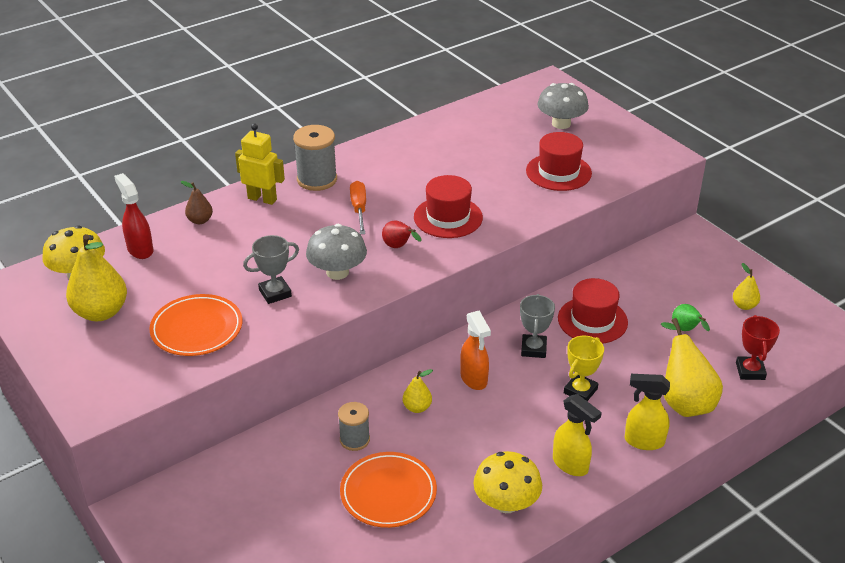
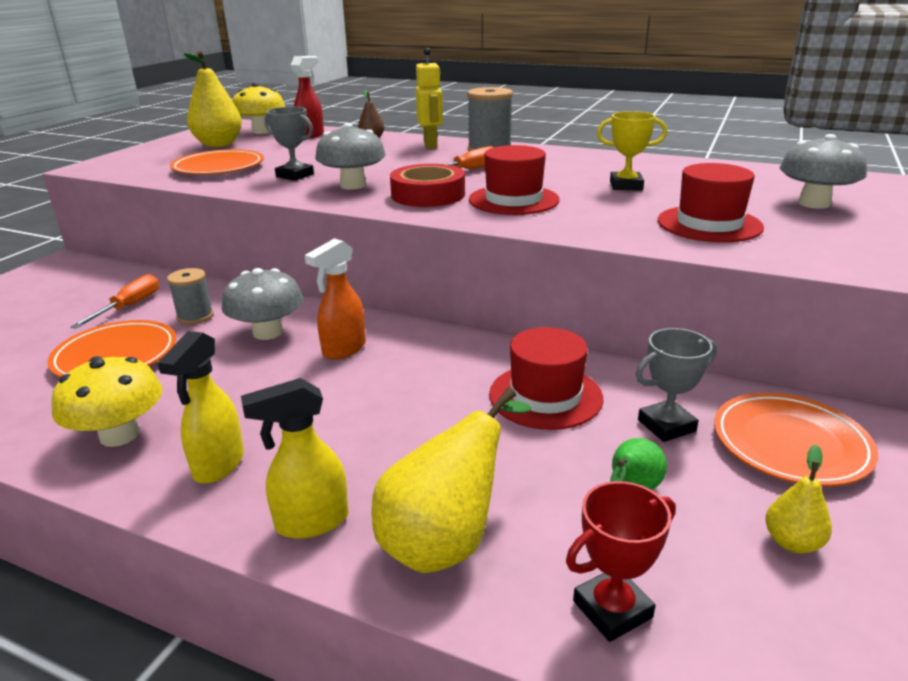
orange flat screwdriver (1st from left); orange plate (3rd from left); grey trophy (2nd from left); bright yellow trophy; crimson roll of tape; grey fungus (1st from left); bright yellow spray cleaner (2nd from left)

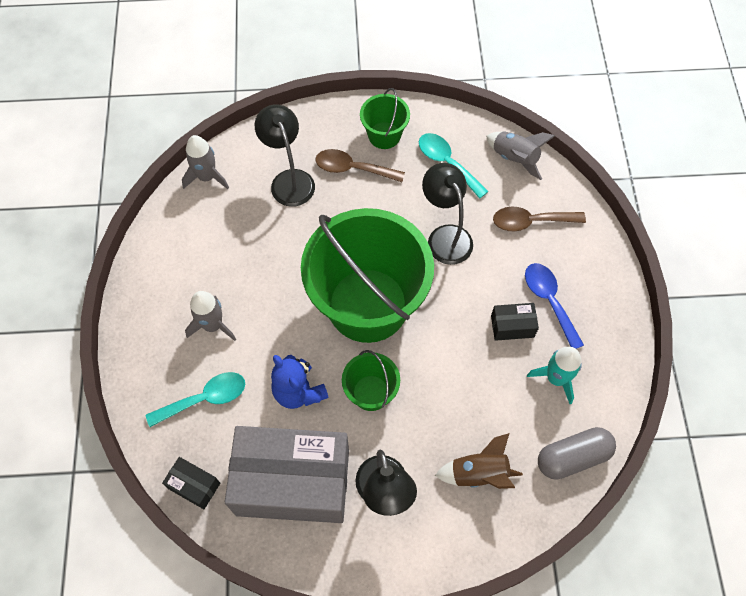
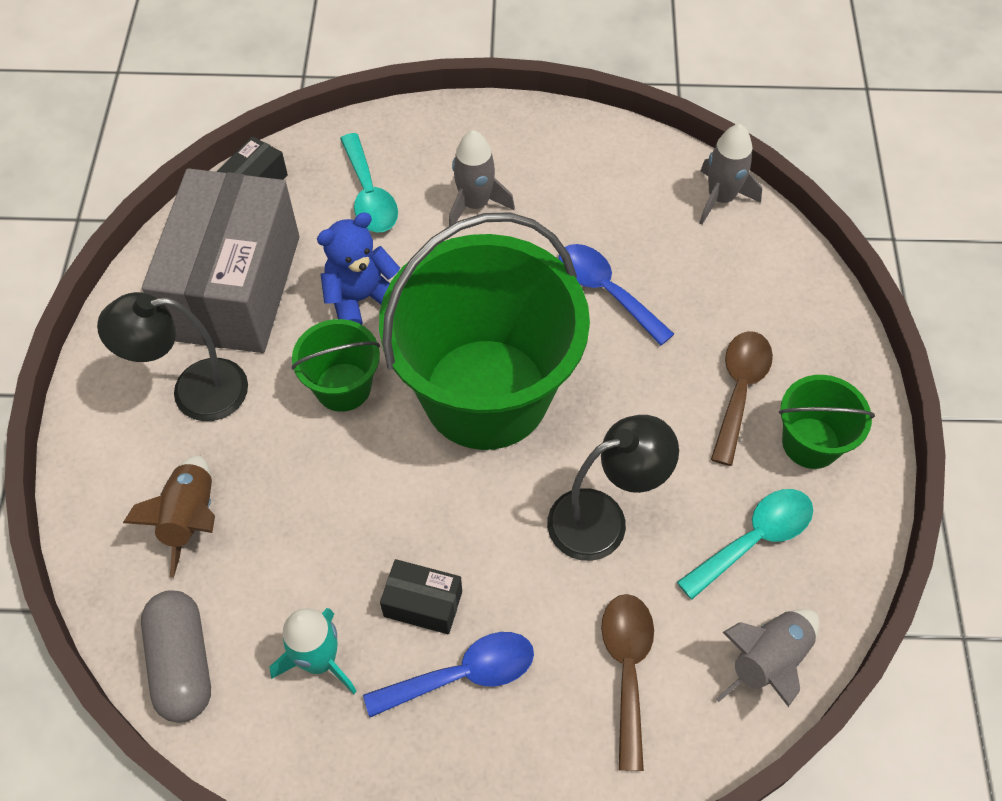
jet-black reading lamp (1st from left in the first image); royal blue spoon (2nd from left); jet-black box (2nd from left)

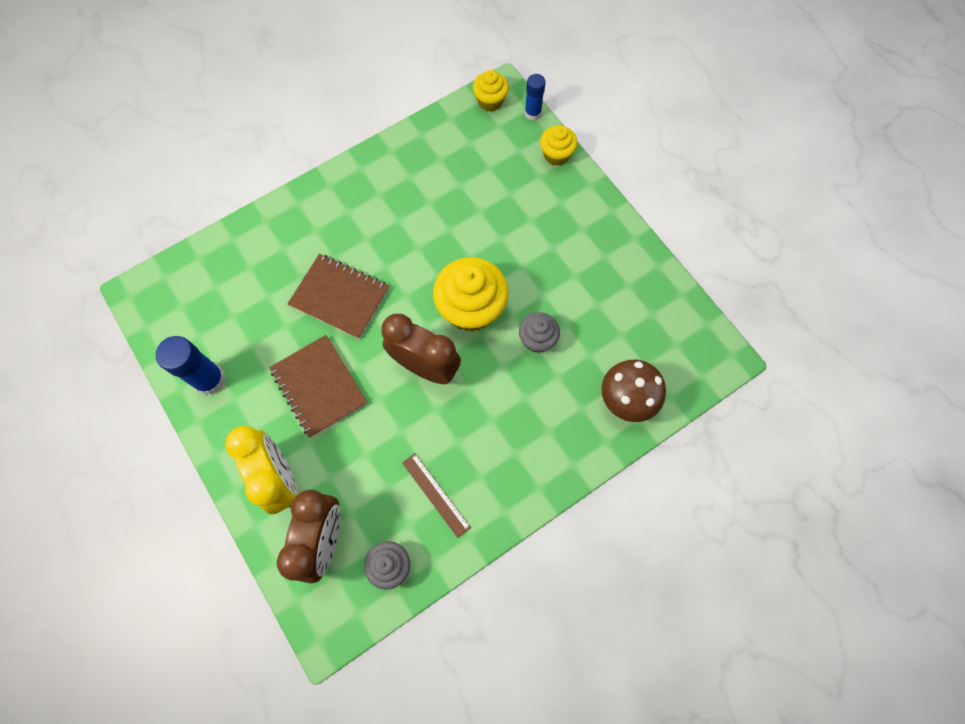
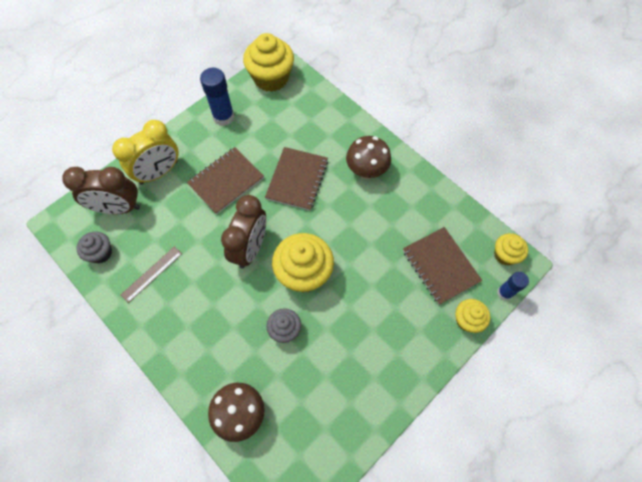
bright yellow cupcake (1st from left); brown fungus (2nd from left); brown notebook (3rd from left)

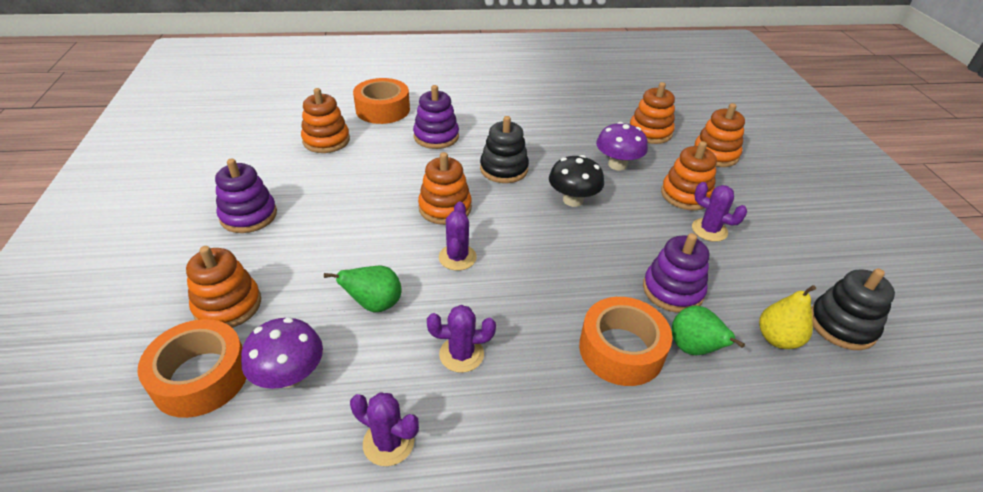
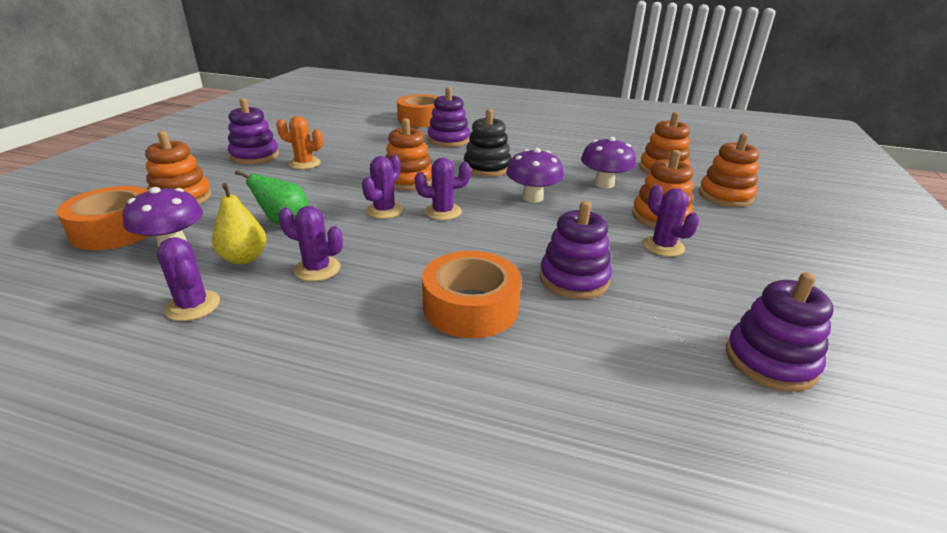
orange ring stacker (2nd from left in the first image); emerald pear (2nd from left in the first image); orange cactus; purple cactus (4th from left); bright yellow pear; purple fungus (2nd from left); purple ring stacker (4th from left)

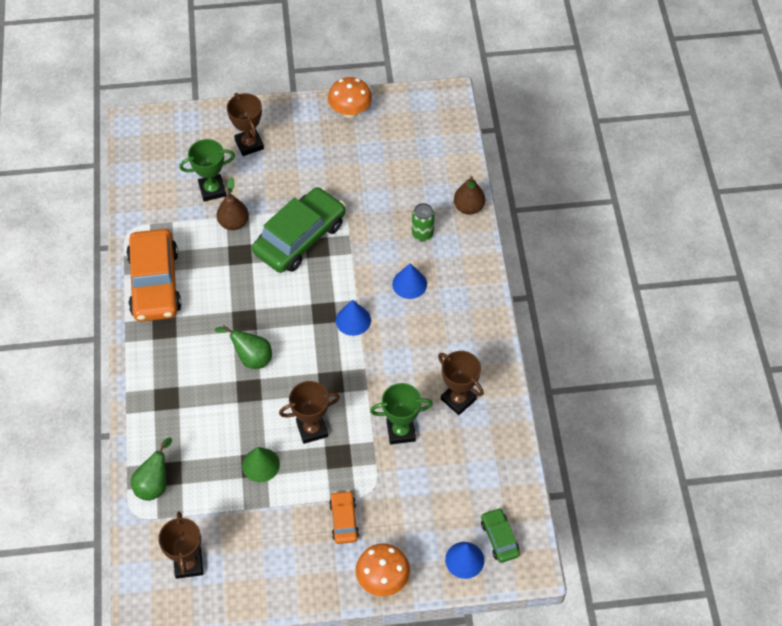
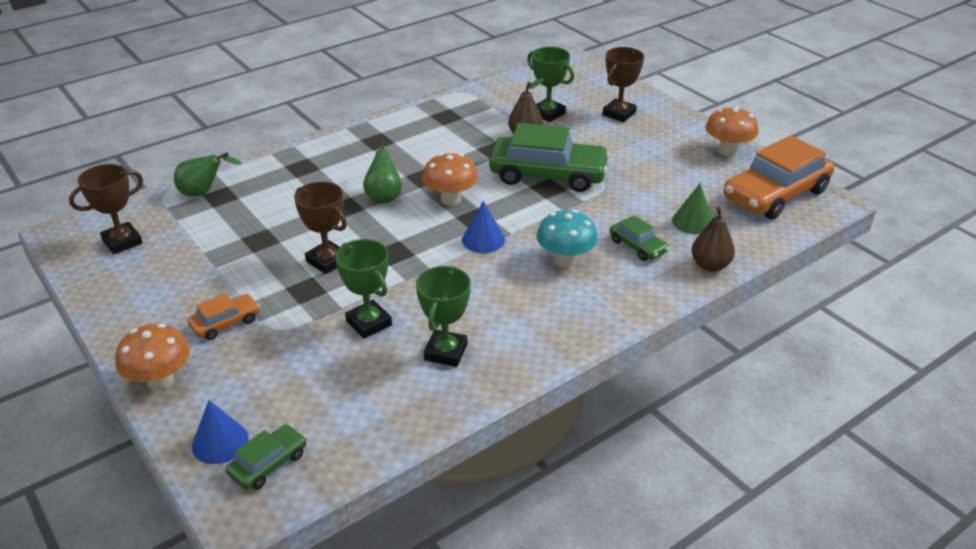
orange fungus (2nd from left); orange car (2nd from left); emerald solid cone; aqua fungus; emerald car (3rd from left); emerald trophy (2nd from left)

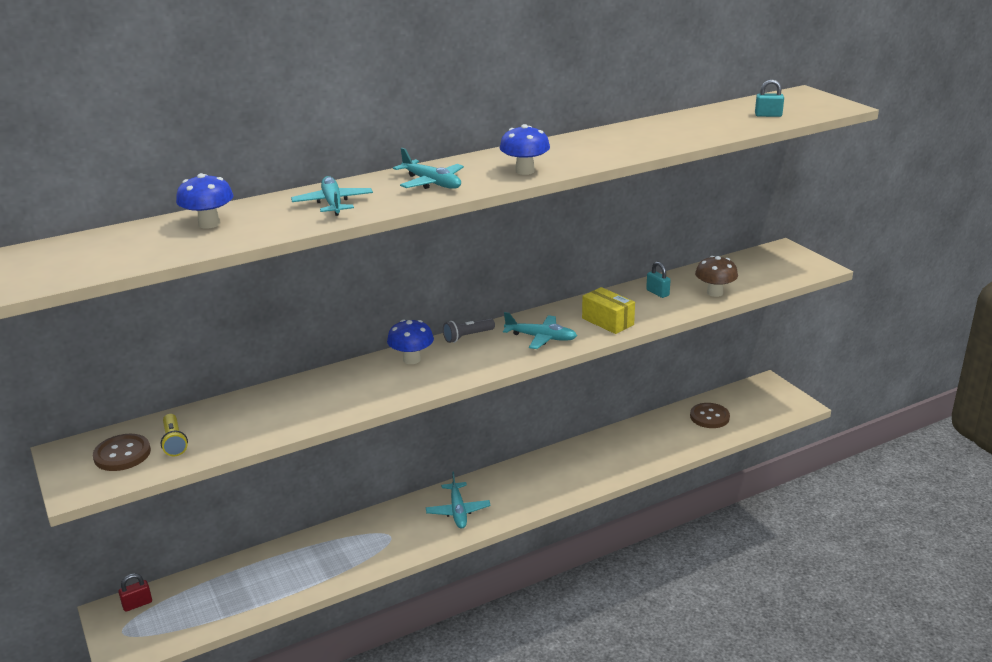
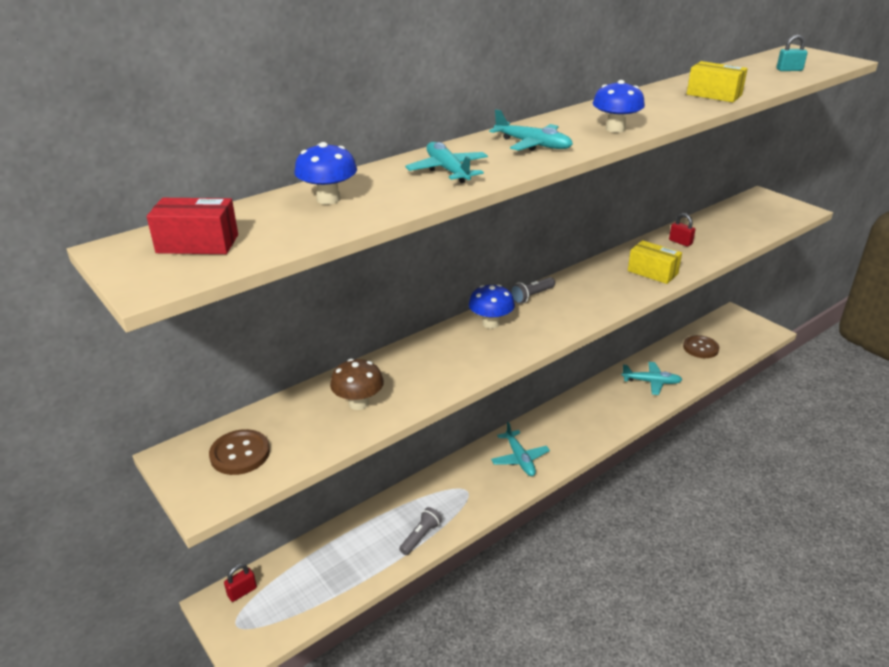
bright yellow pocket torch; crimson box; grey pocket torch (1st from left); bright yellow box (2nd from left); aqua aeroplane (4th from left); brown fungus; crimson lock (2nd from left)

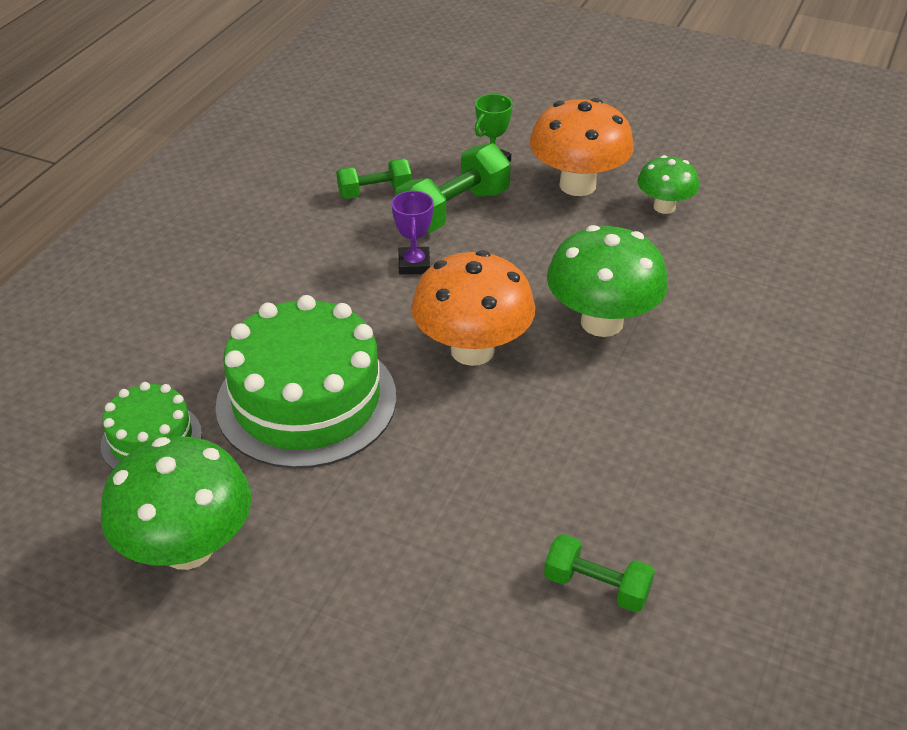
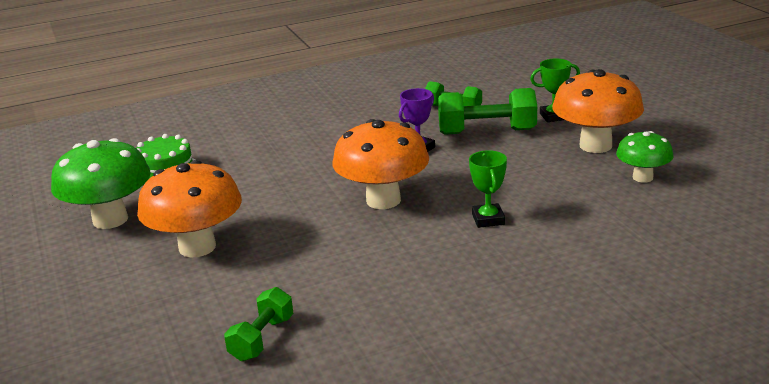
emerald gateau (2nd from left in the first image); orange fungus (1st from left); emerald trophy (1st from left); emerald hand weight (1st from left)

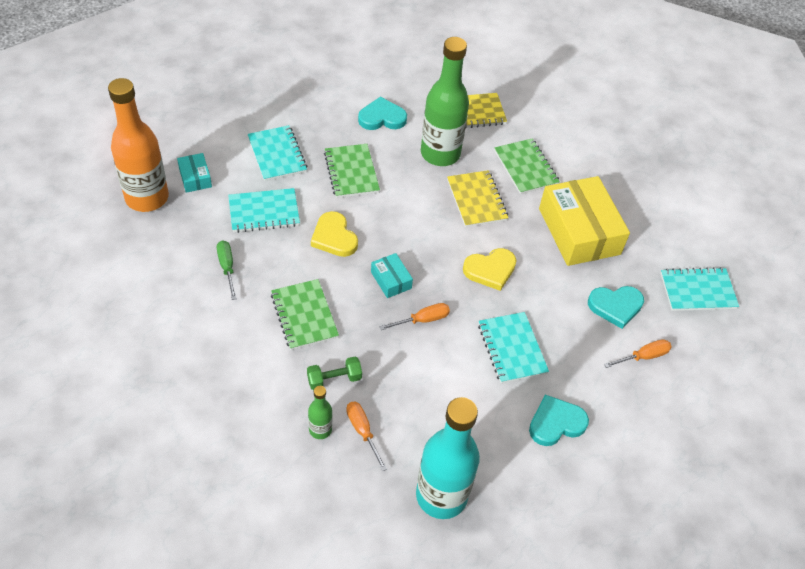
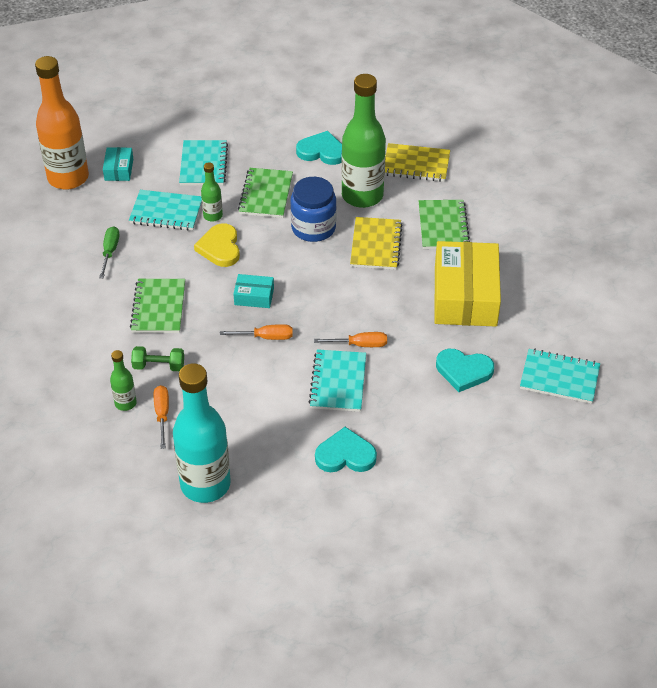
bright yellow heart shape (2nd from left in the first image); emerald drink bottle (2nd from left); royal blue jar; orange flat screwdriver (3rd from left); aqua box (2nd from left)

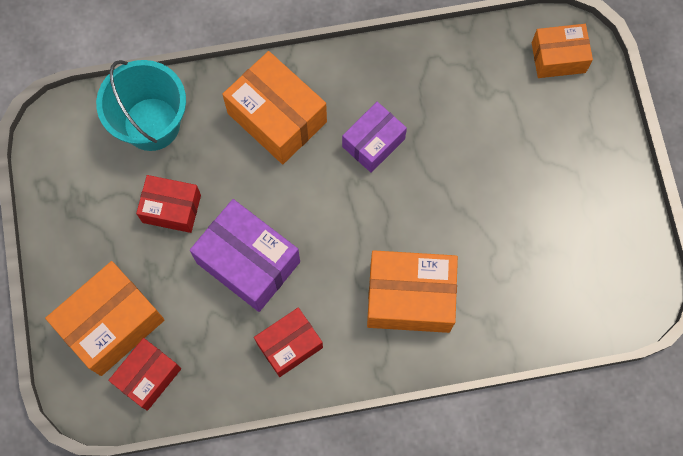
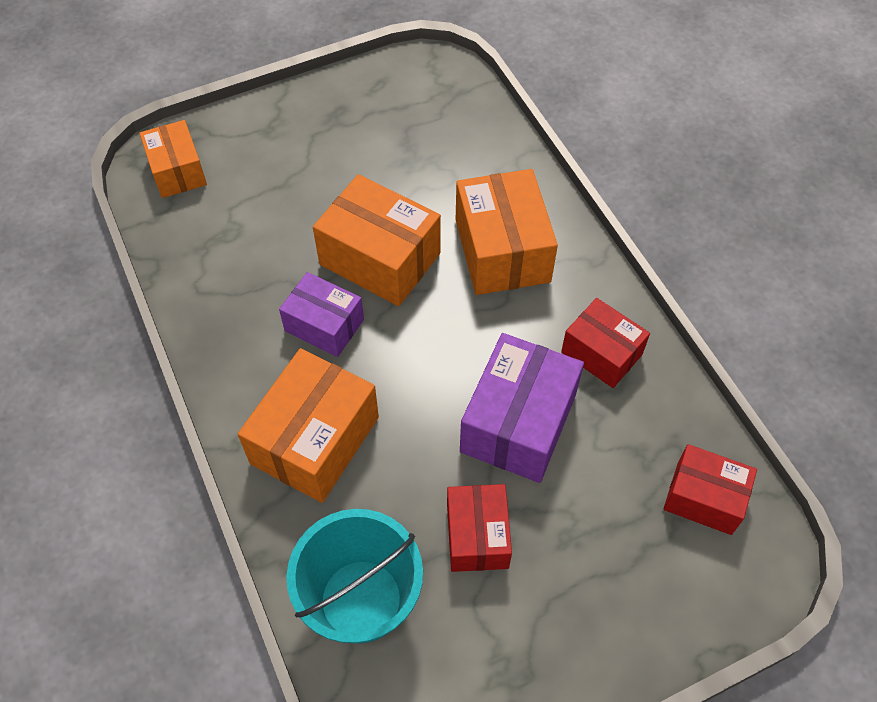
orange box (3rd from left)

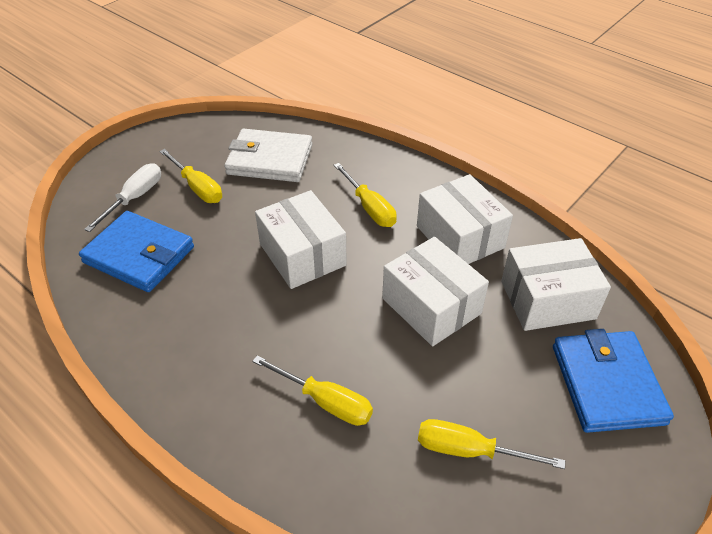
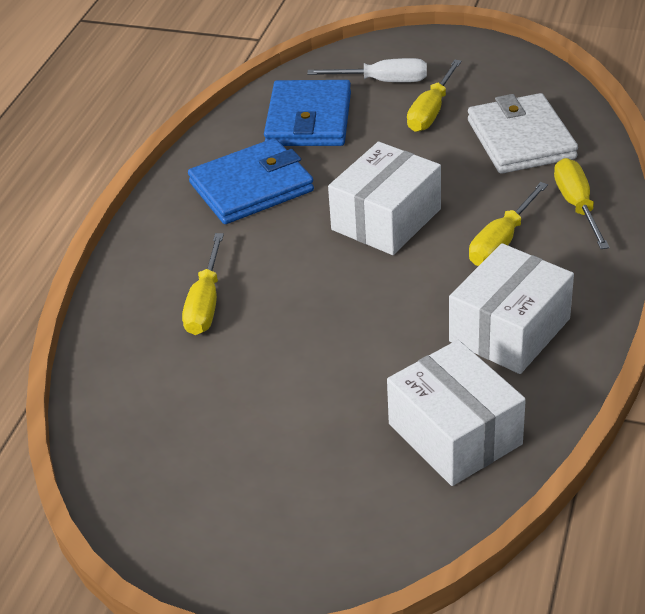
white box (2nd from left in the first image); bright yellow flat screwdriver (4th from left); royal blue billfold (1st from left)

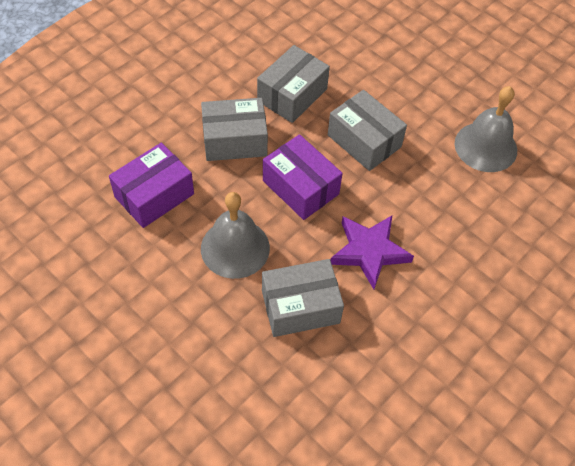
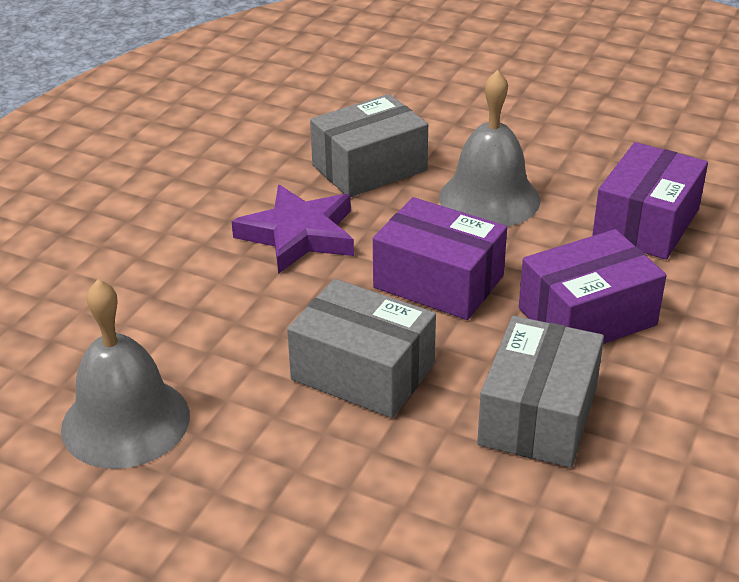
purple box (2nd from left)

